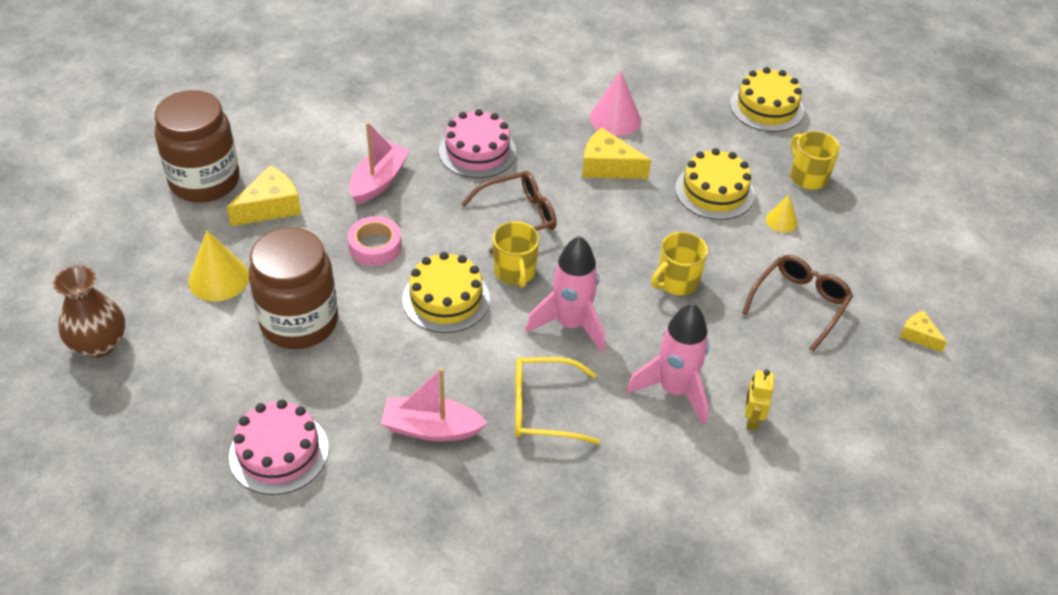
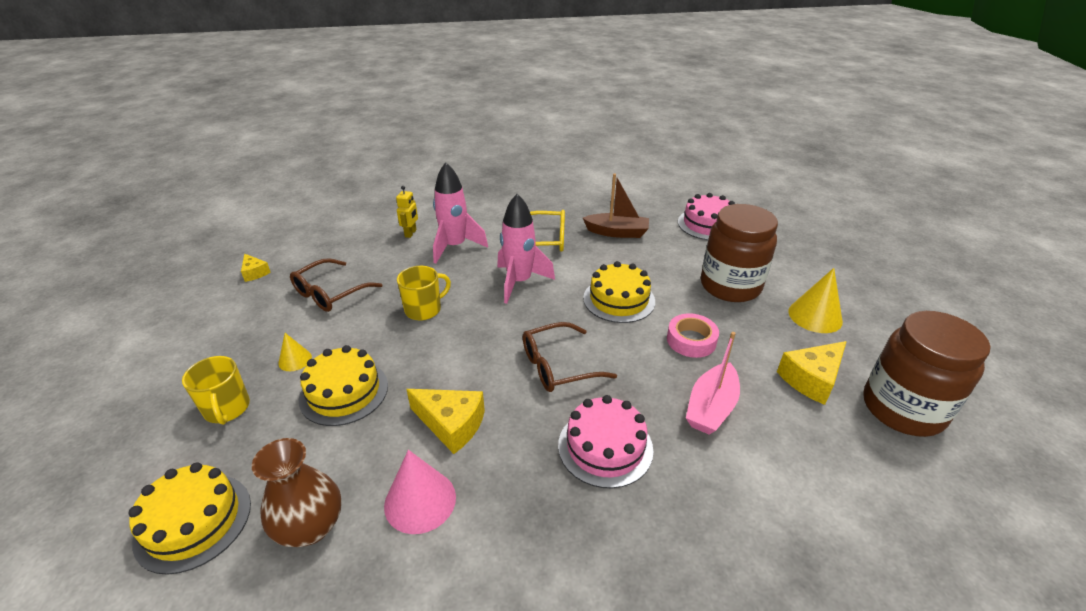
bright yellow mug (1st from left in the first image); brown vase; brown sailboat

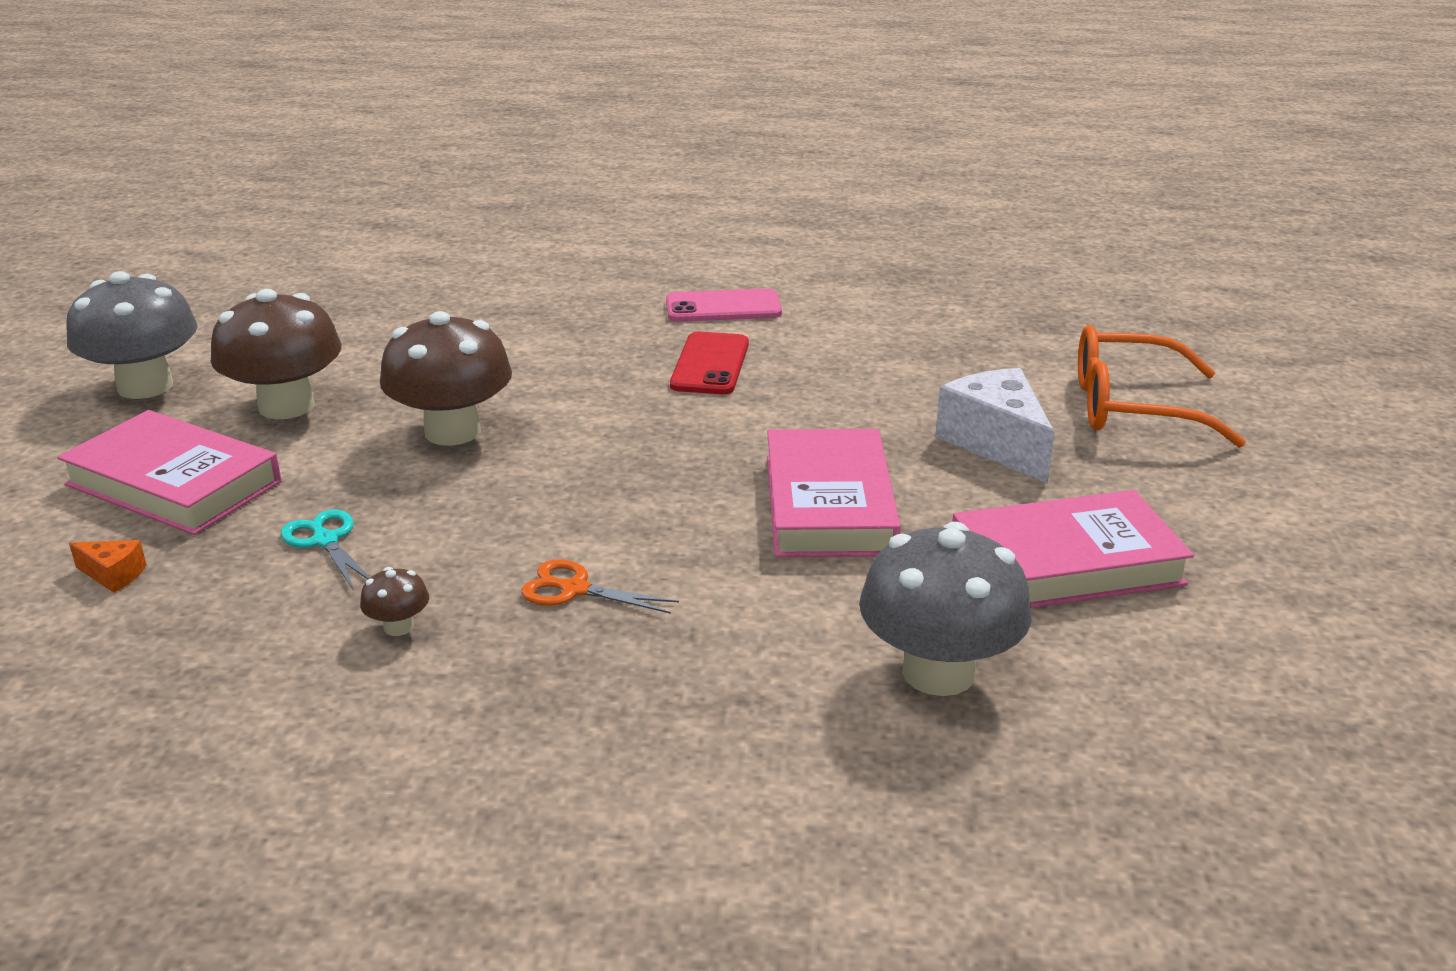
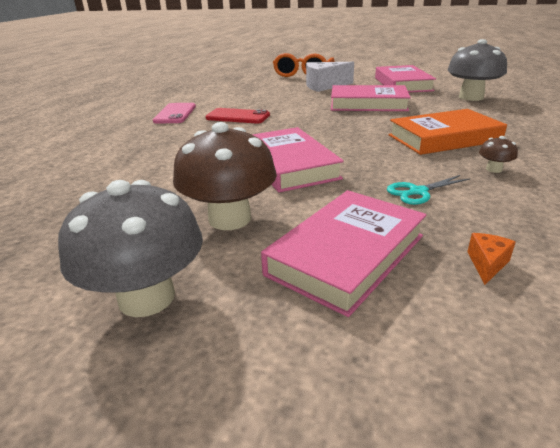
rosy hardback (1st from left); orange hardback

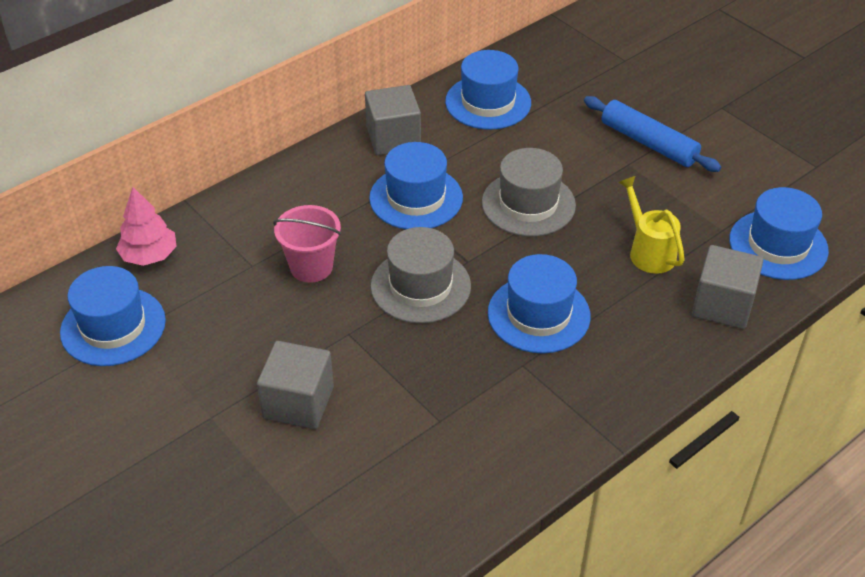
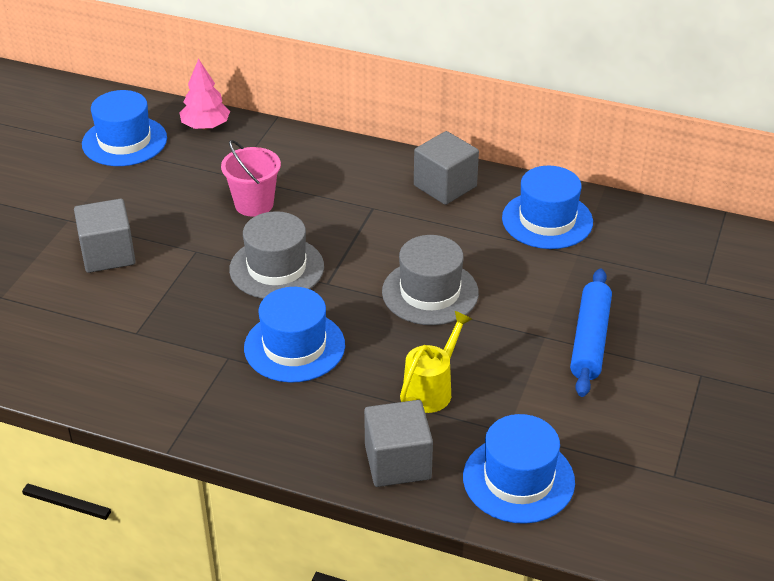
royal blue tall hat (2nd from left in the first image)

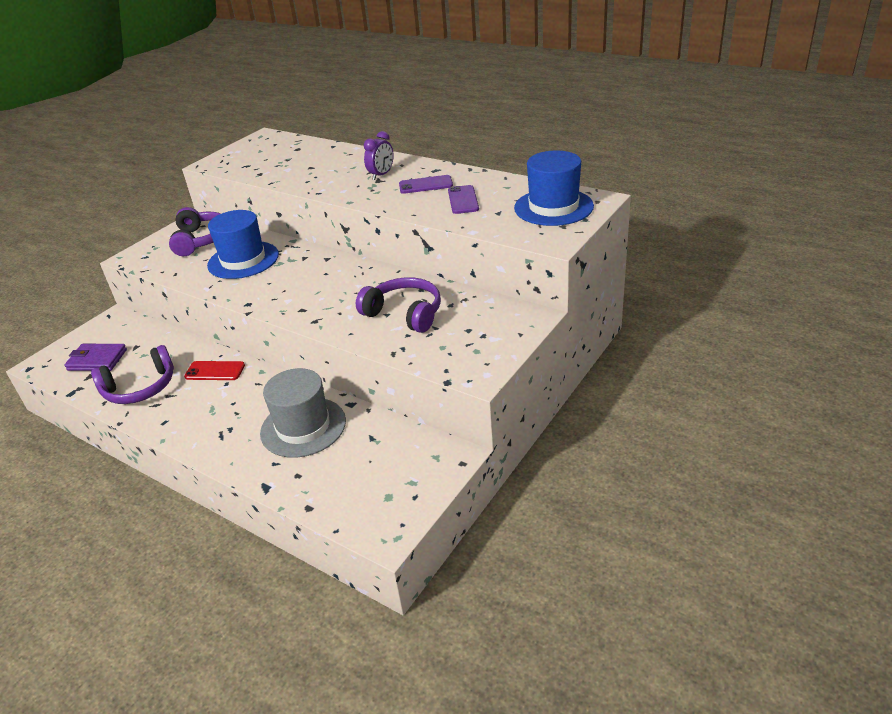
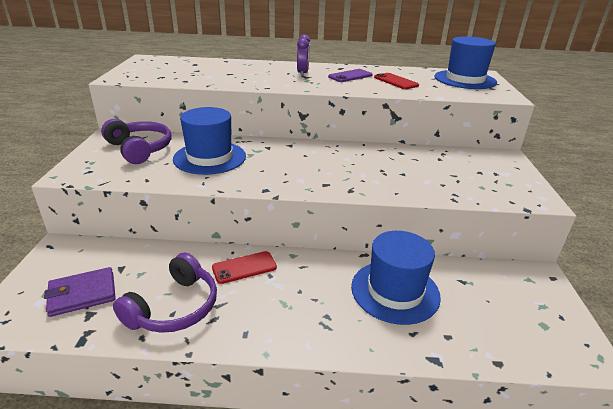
purple over-ear headphones (3rd from left in the first image); royal blue tall hat (2nd from left); crimson mobile phone (2nd from left)

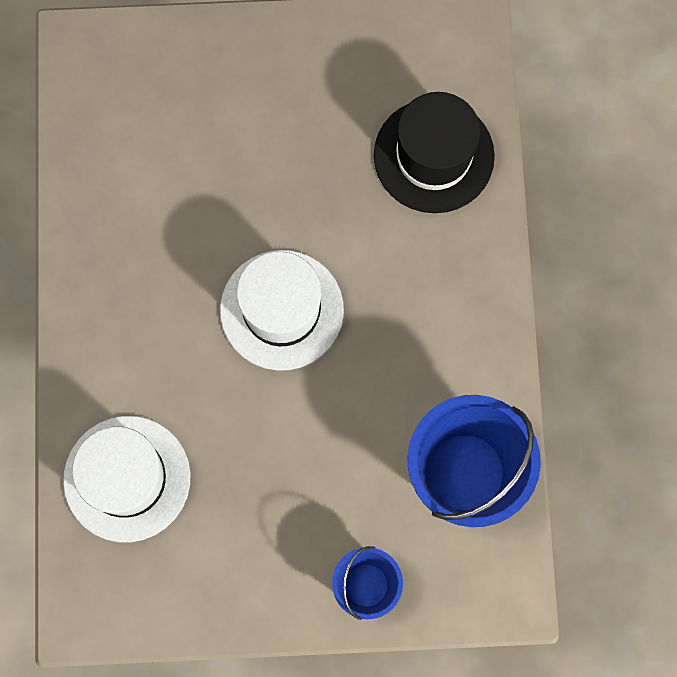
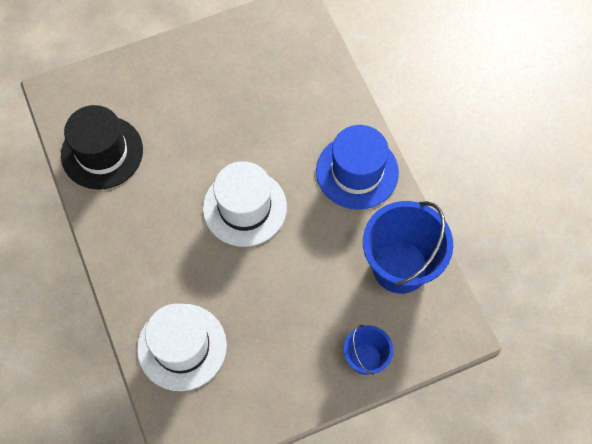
royal blue tall hat; jet-black tall hat

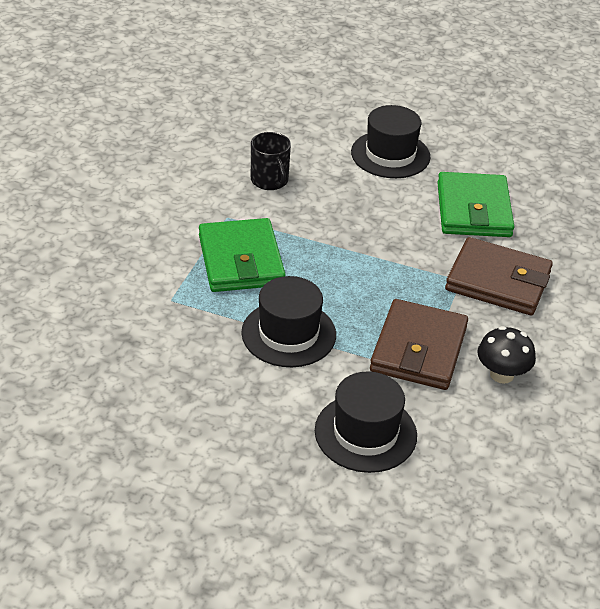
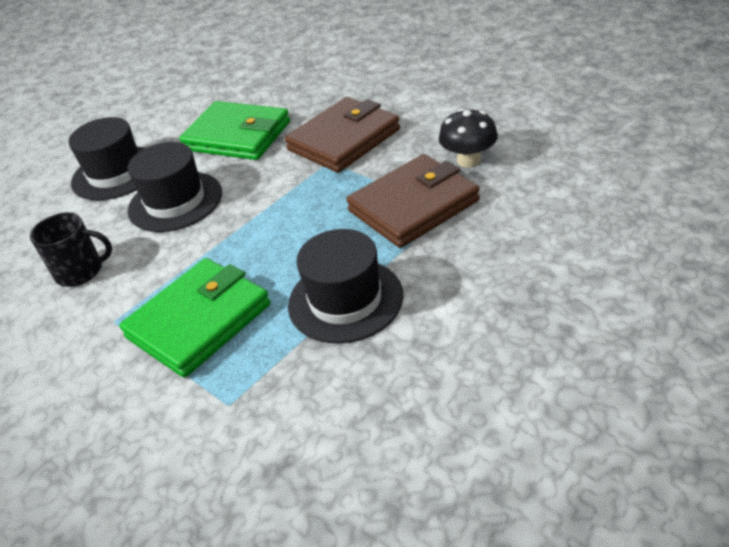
jet-black tall hat (2nd from left); emerald billfold (1st from left); brown billfold (2nd from left)

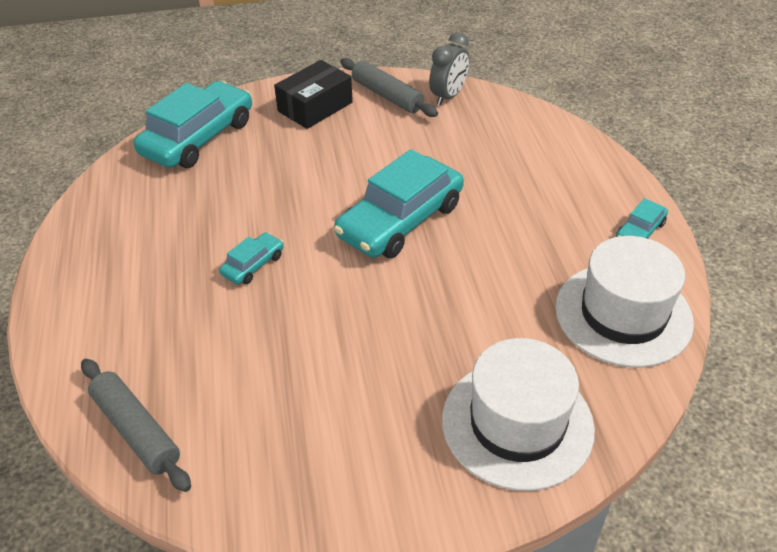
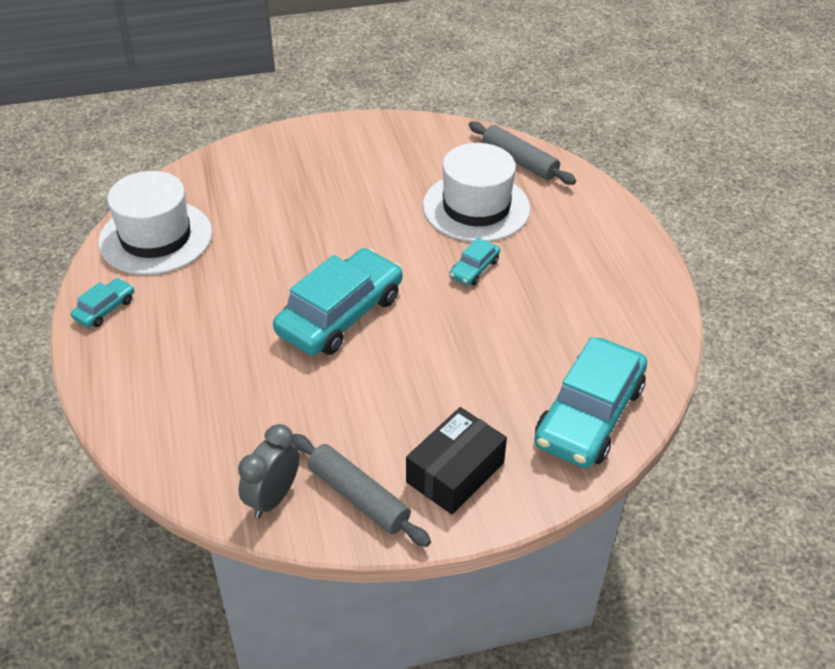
white tall hat (2nd from left)

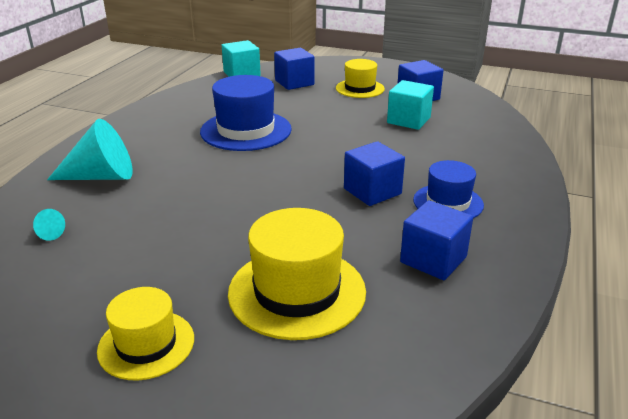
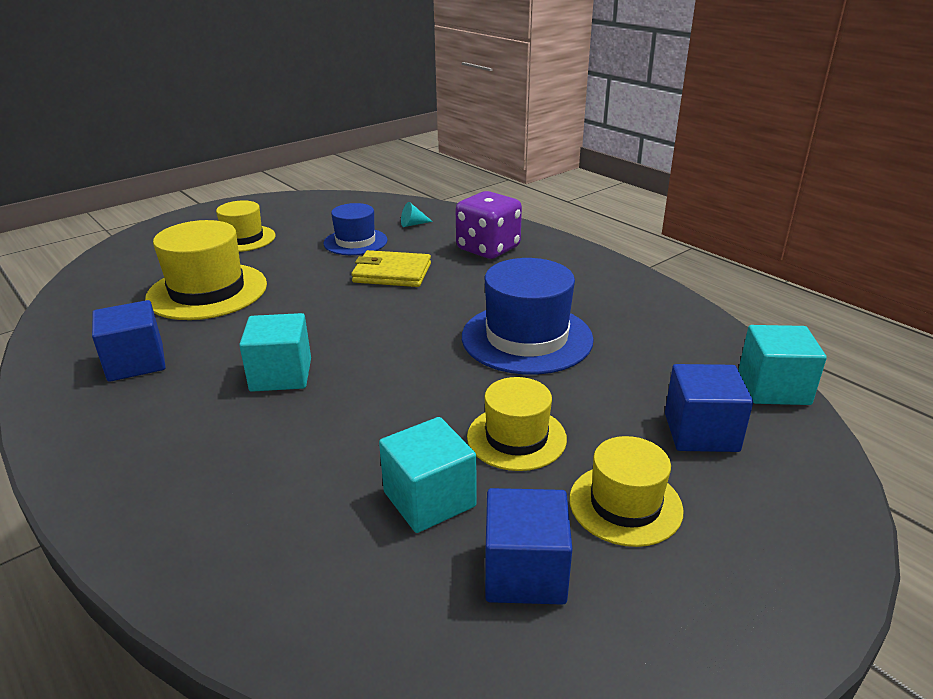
bright yellow billfold; bright yellow tall hat (3rd from left); royal blue tall hat (1st from left); purple game die; aqua solid cube (1st from left)

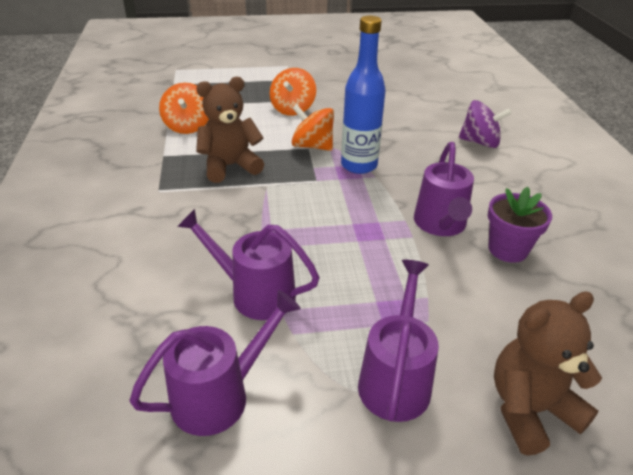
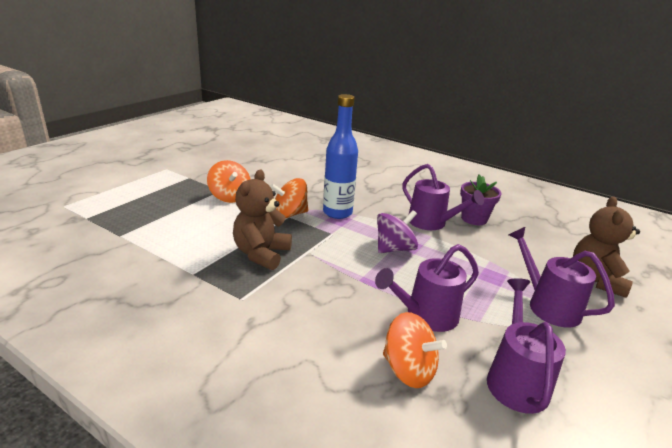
orange spinning top (3rd from left); purple spinning top

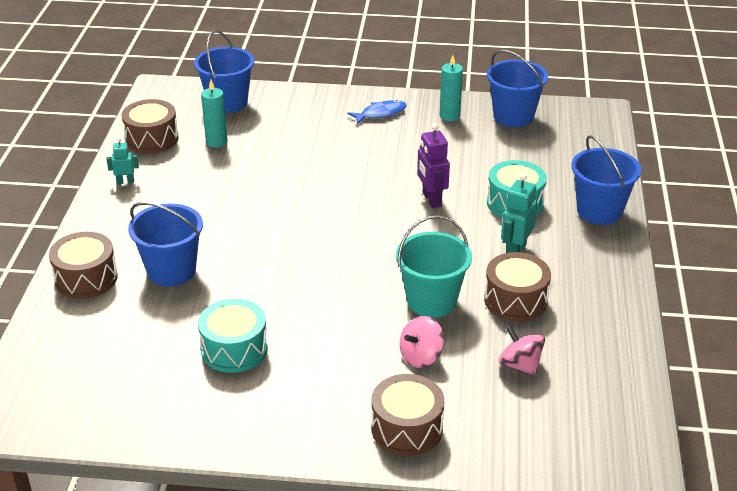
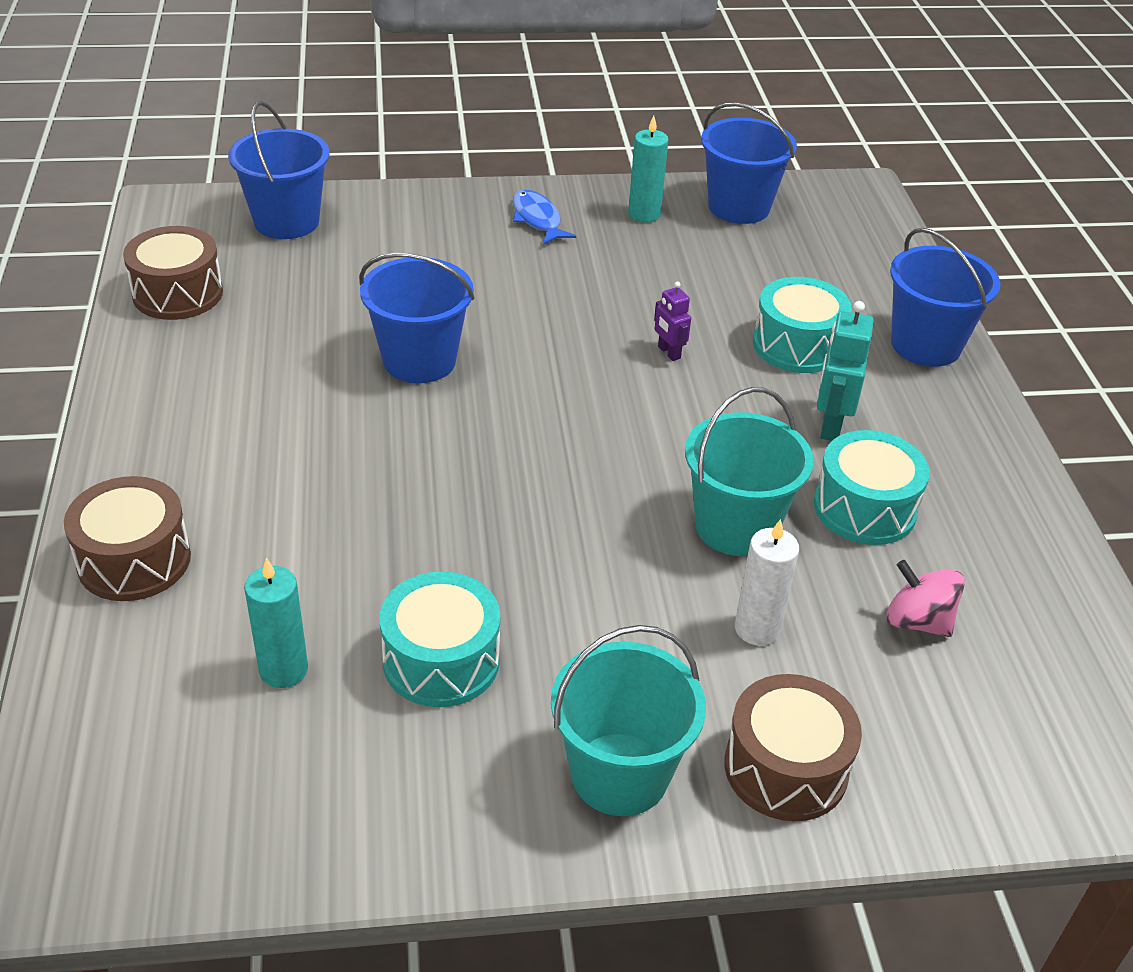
aqua toy robot (1st from left in the first image); aqua bucket (1st from left); royal blue bucket (2nd from left); aqua wax candle (1st from left); white wax candle; aqua snare drum (3rd from left); royal blue toy fish; purple toy robot

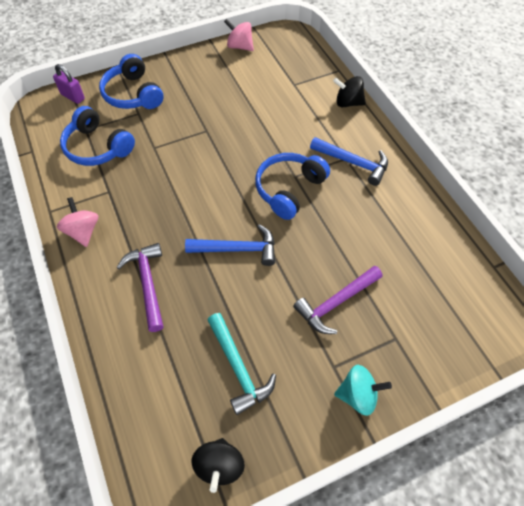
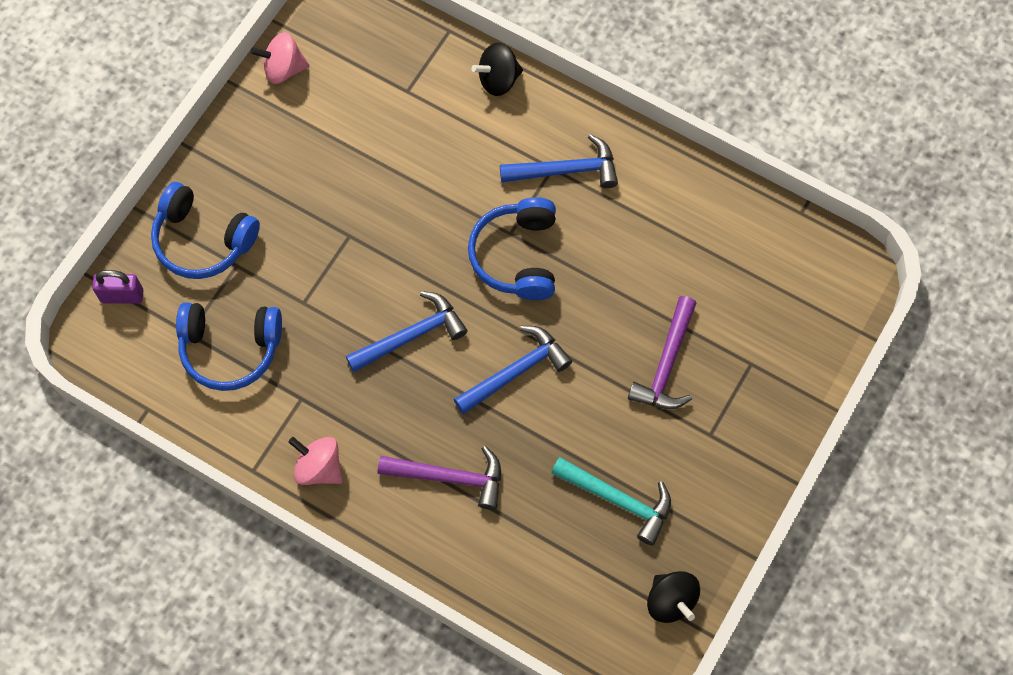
aqua spinning top; royal blue claw hammer (1st from left); purple claw hammer (1st from left)

